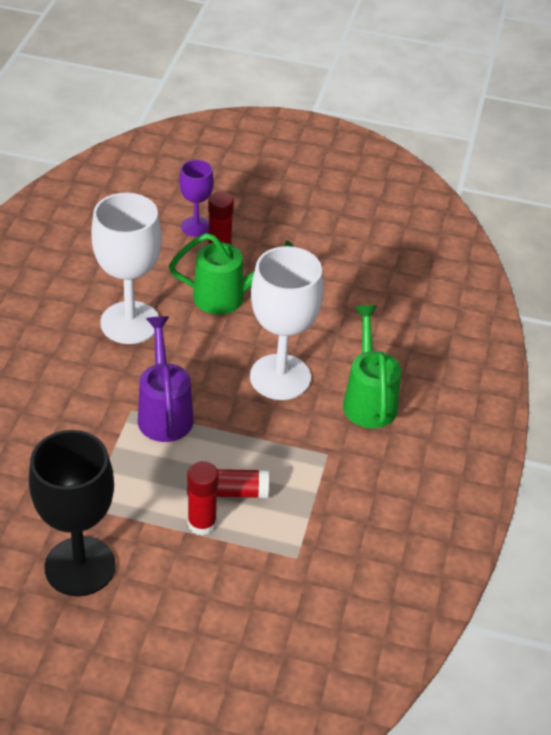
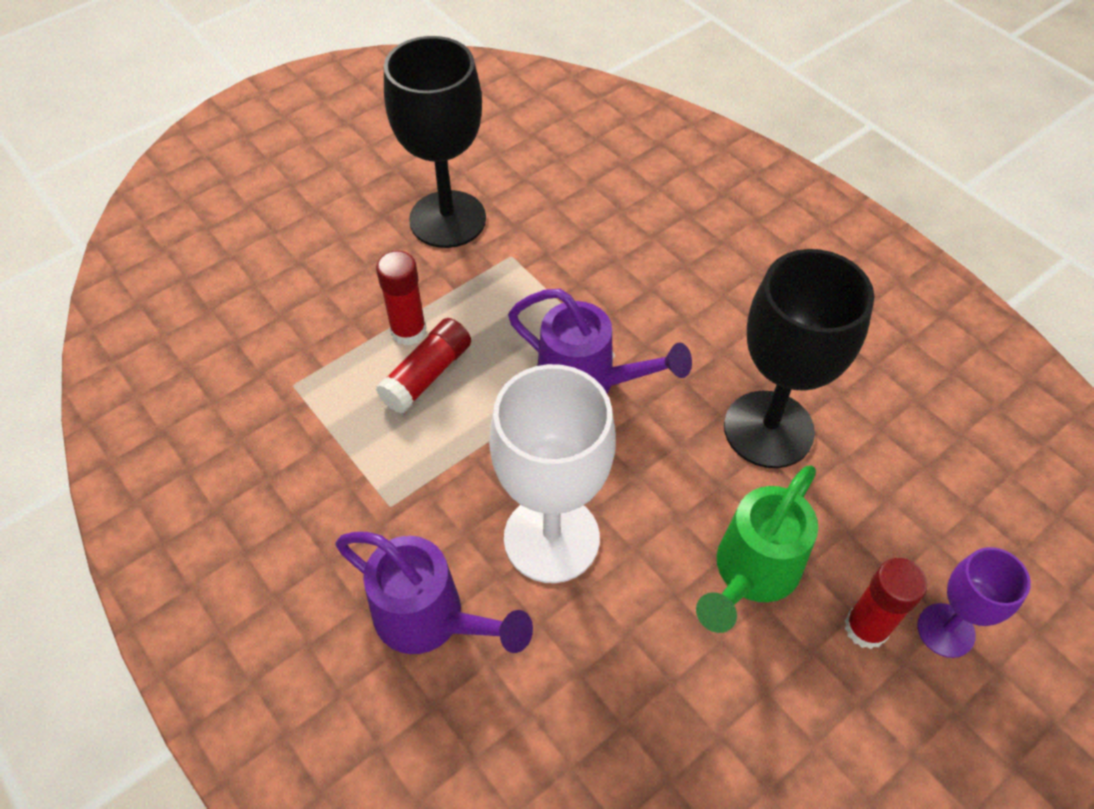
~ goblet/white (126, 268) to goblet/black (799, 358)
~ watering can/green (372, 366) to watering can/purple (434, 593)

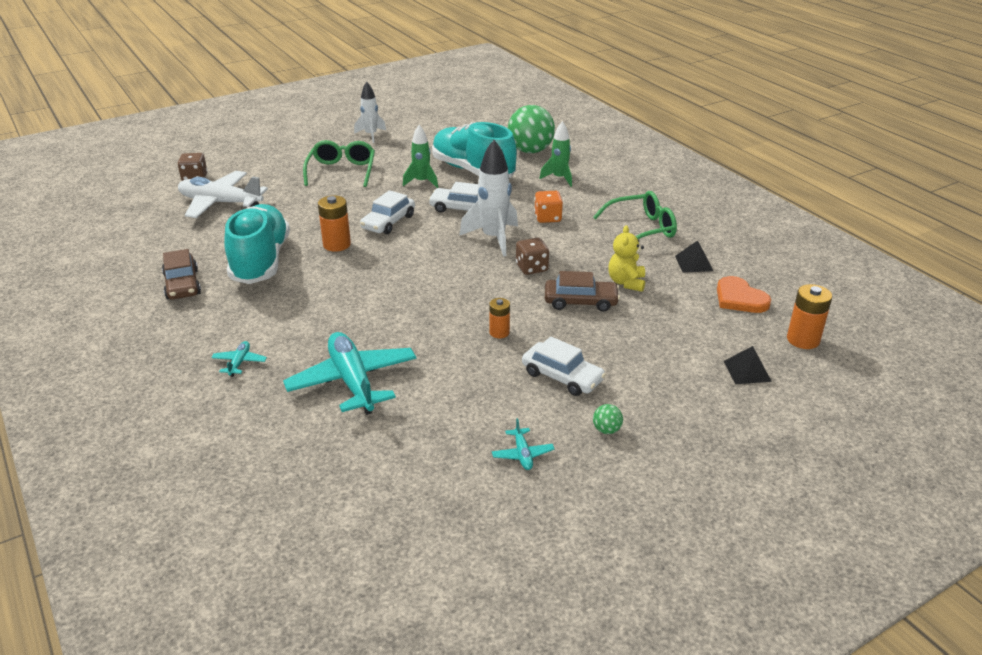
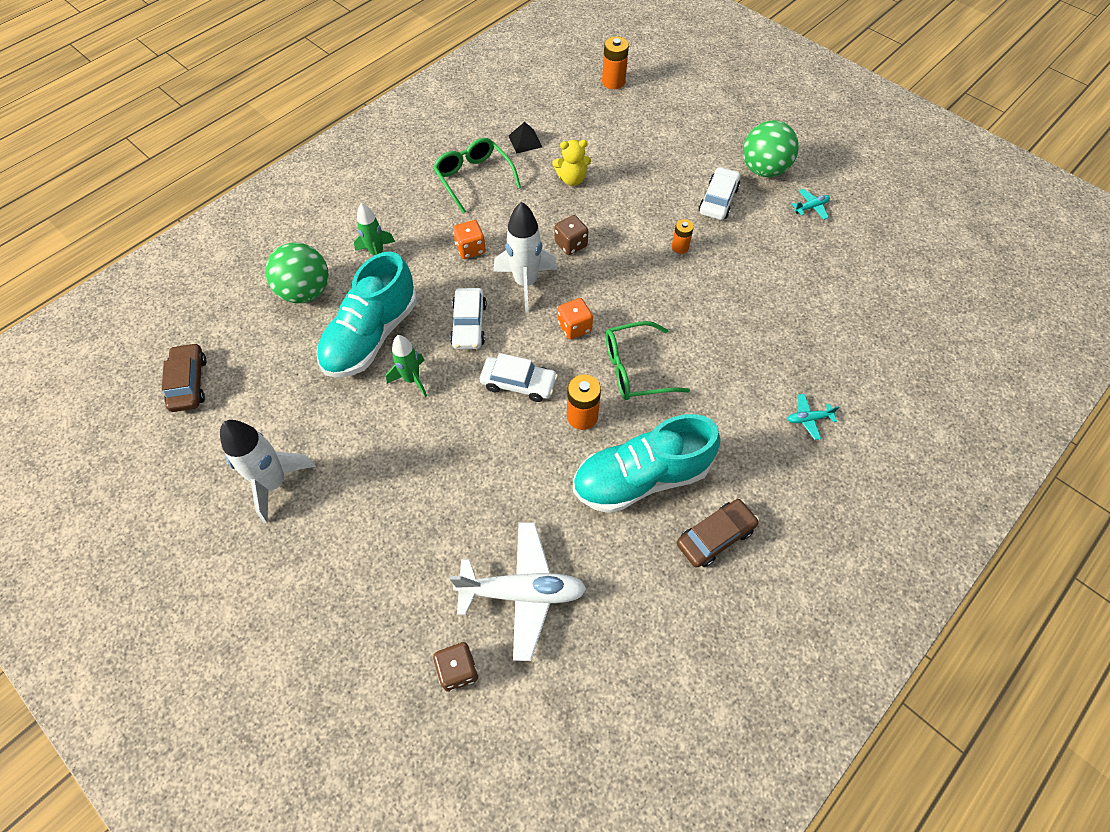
- plane/turquoise (349, 373)
- heart/orange (744, 294)
- pyramid/black (748, 365)
+ dice/orange (575, 318)
~ glasses/green (339, 163) to (648, 360)
~ car/brown (582, 291) to (184, 377)
~ plane/white (223, 194) = (518, 591) 90 degrees counterclockwise
~ rocket/white (370, 112) = (268, 471) x1.56
~ ball/green (608, 419) = (771, 148) x2.50

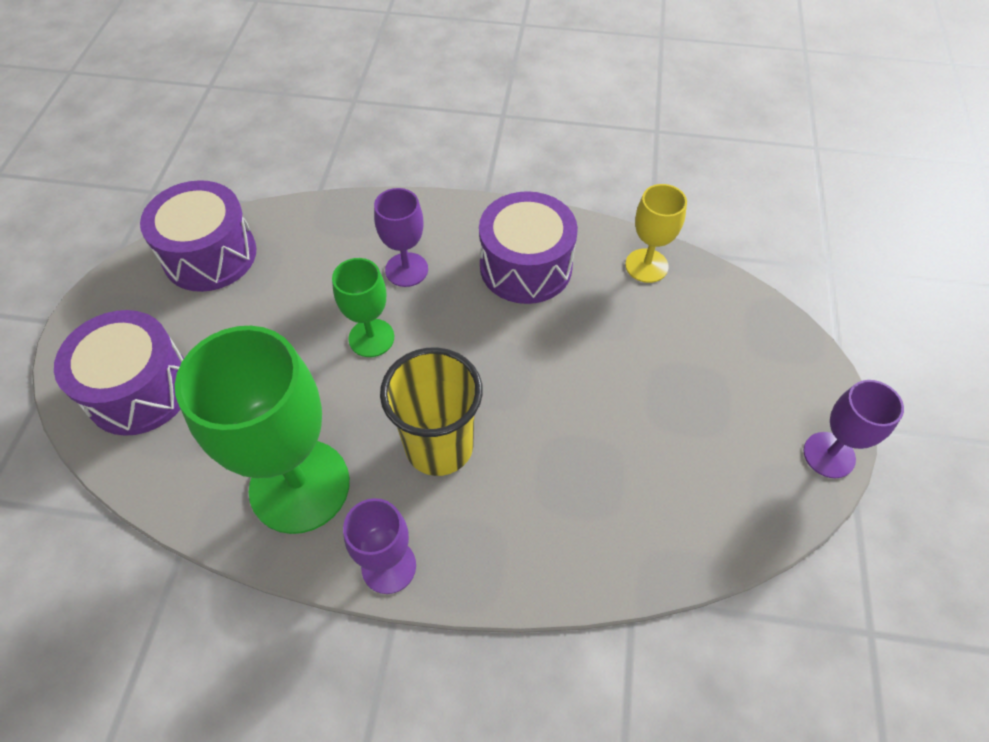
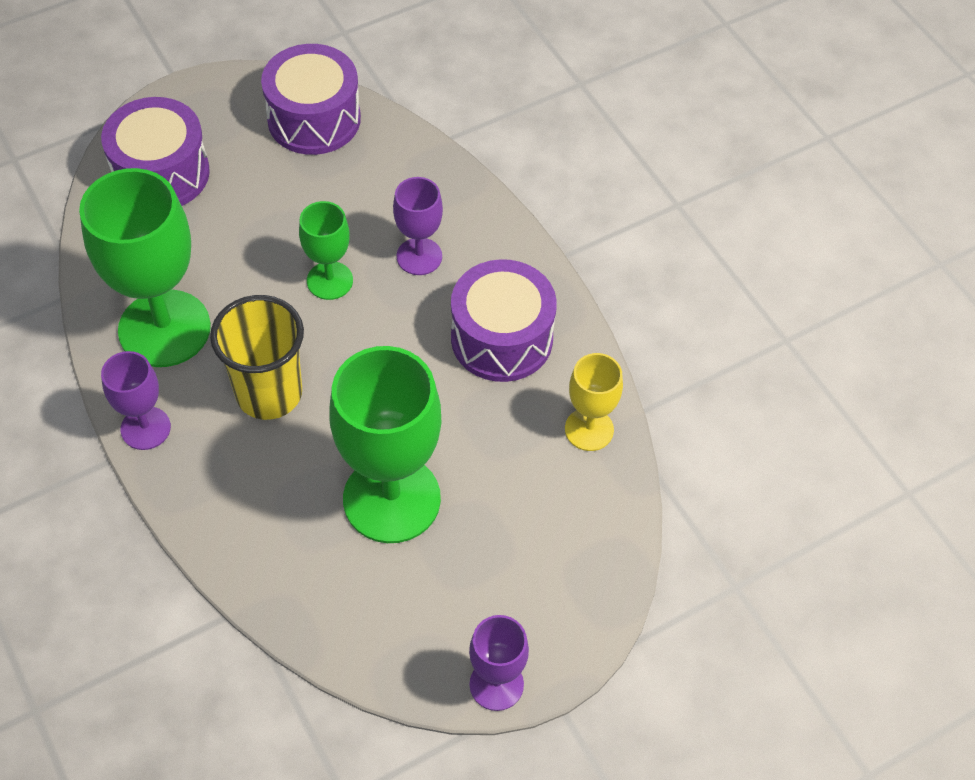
+ goblet/green (385, 444)

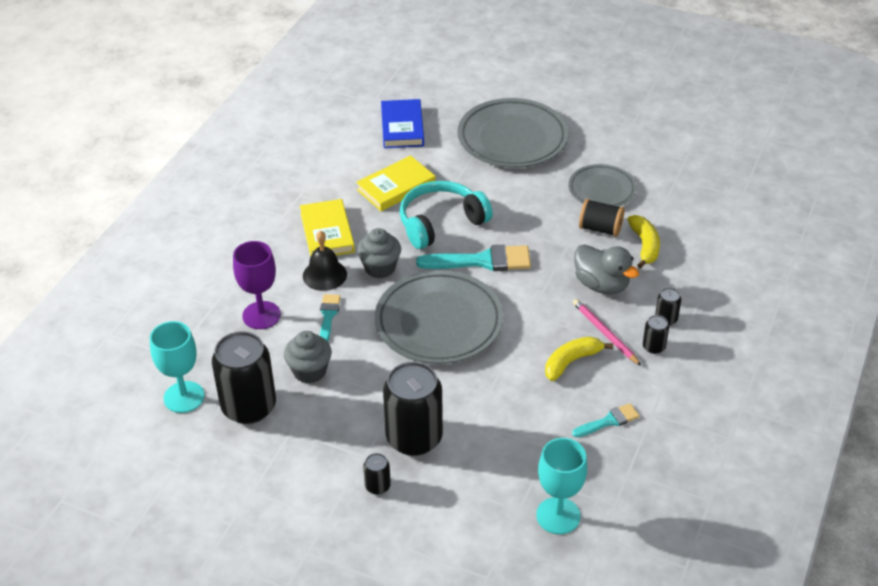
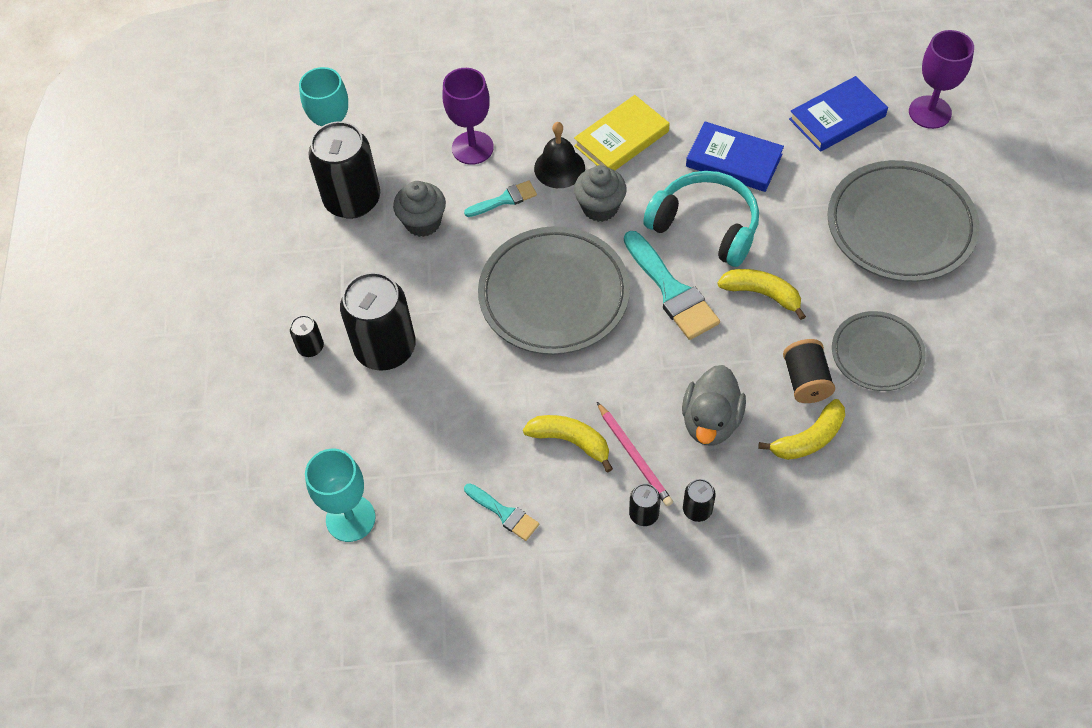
+ banana/yellow (761, 294)
+ goblet/purple (941, 79)
~ book/yellow (396, 183) to book/blue (735, 157)
~ pencil/pink (607, 332) = (635, 454) 120 degrees clockwise

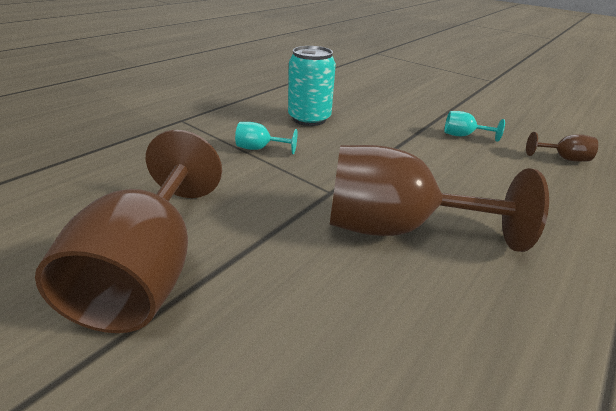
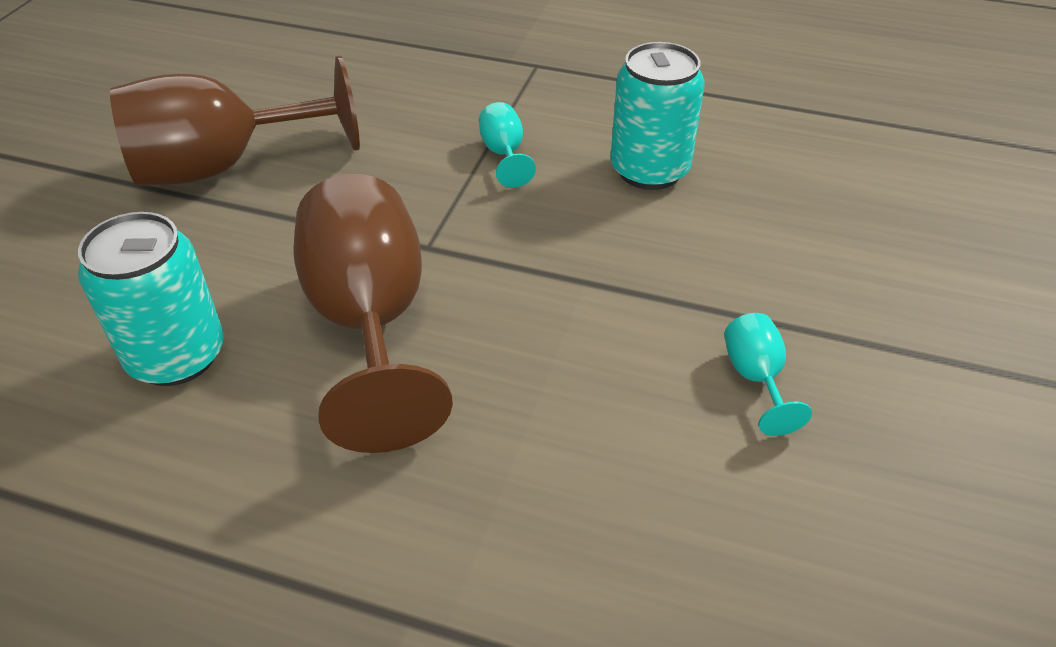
- goblet/brown (562, 147)
+ can/turquoise (151, 299)

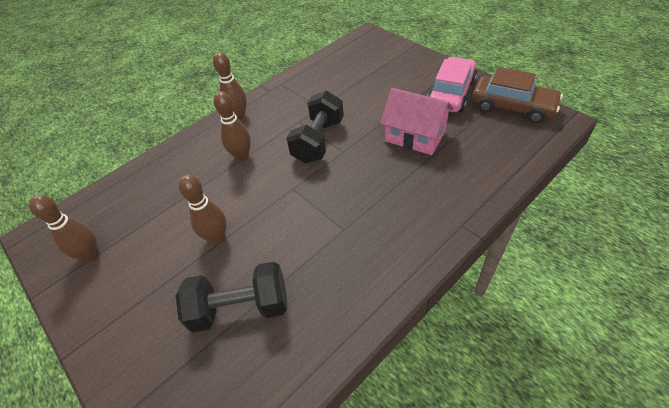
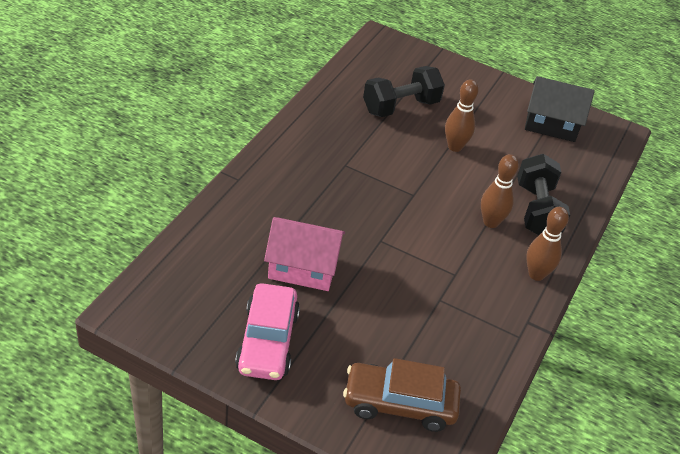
~ dumbbell/black (315, 127) to (543, 194)
~ car/brown (517, 95) to (402, 395)
~ bowling pin/brown (64, 228) to house/black (560, 109)

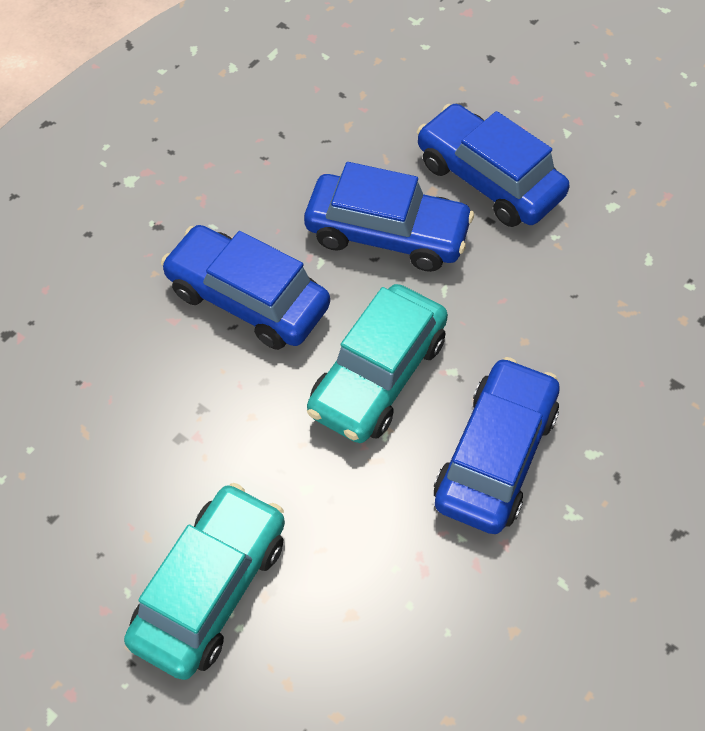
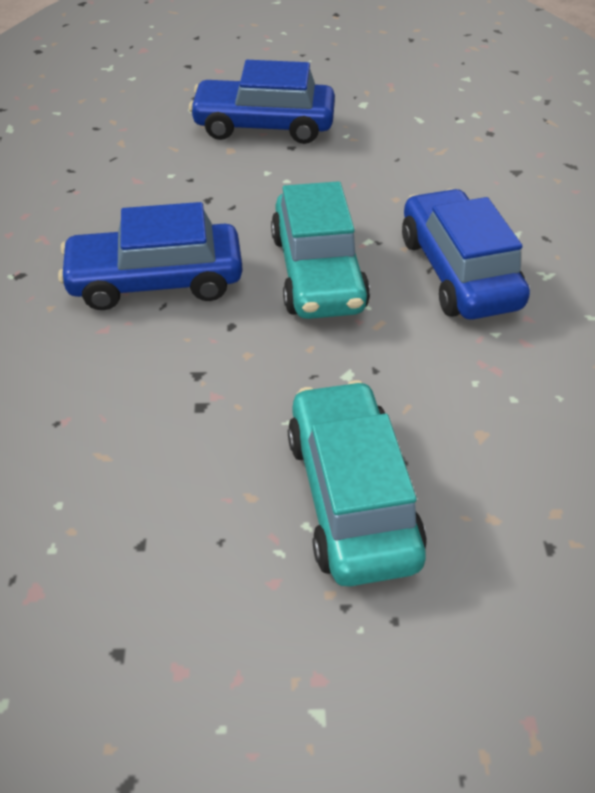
- car/blue (389, 217)

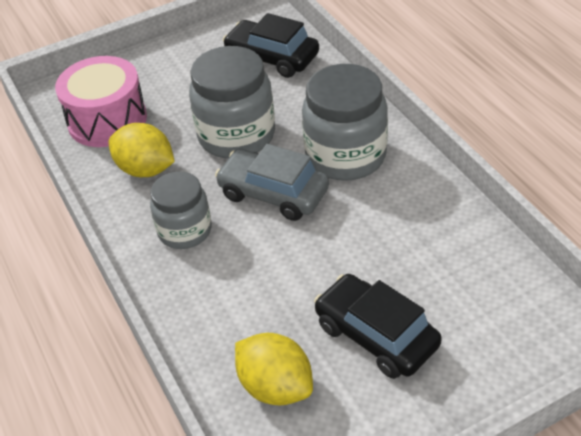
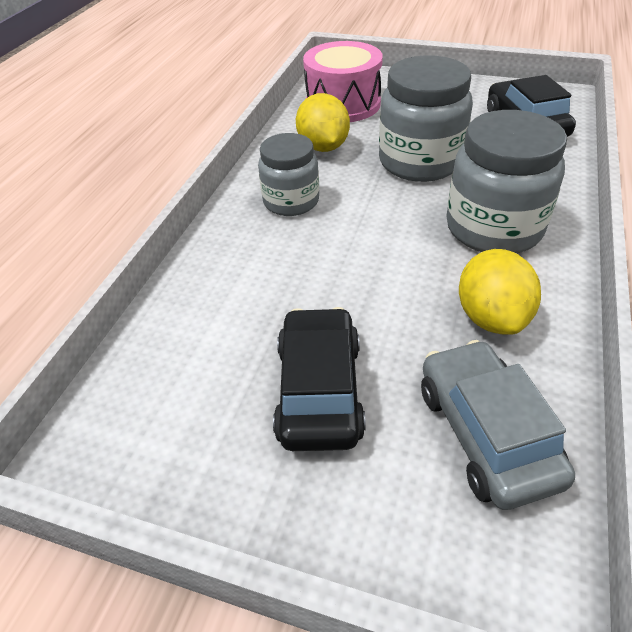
~ car/grey (272, 182) to (498, 425)
~ lemon/yellow (274, 369) to (500, 292)

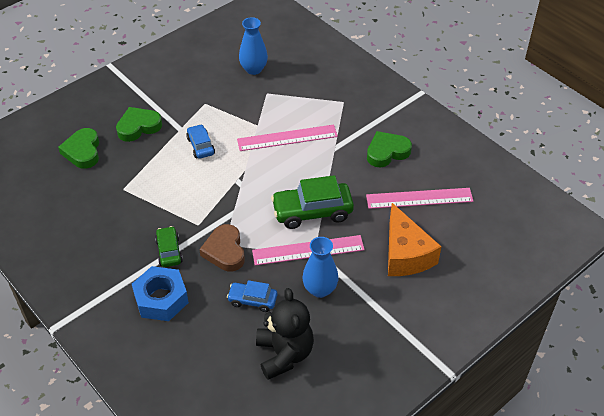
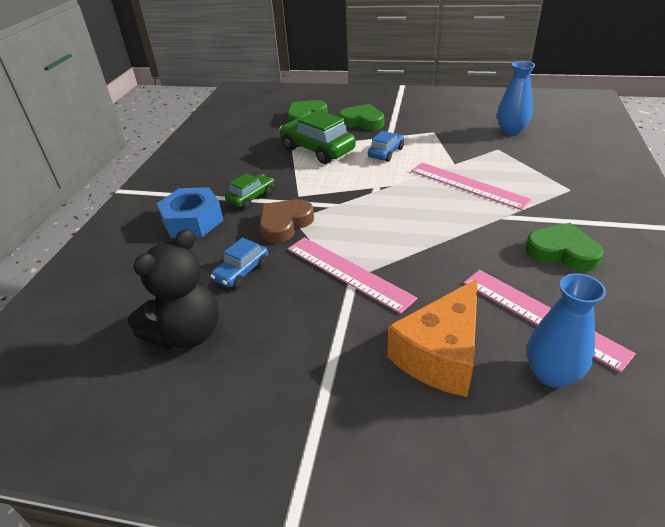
~ car/green (312, 202) to (317, 137)
~ vase/blue (320, 267) to (566, 330)
~ car/blue (252, 296) = (239, 262) 120 degrees counterclockwise

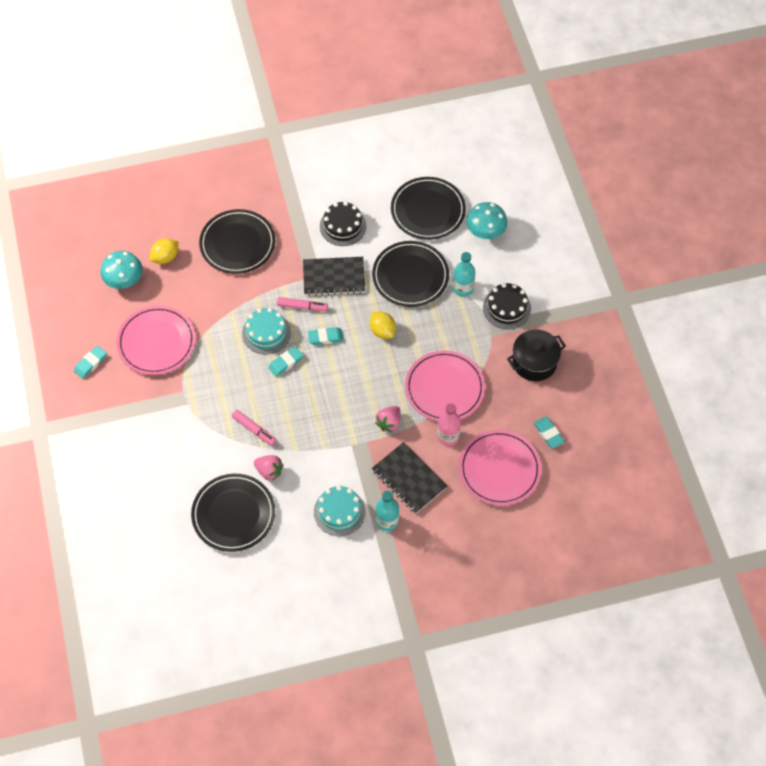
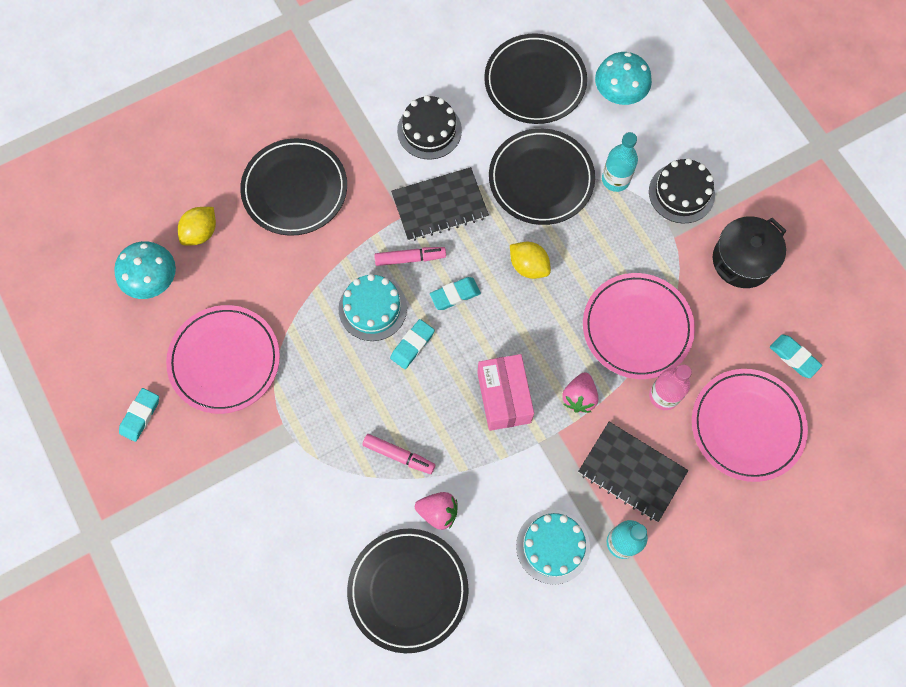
+ box/pink (505, 392)

